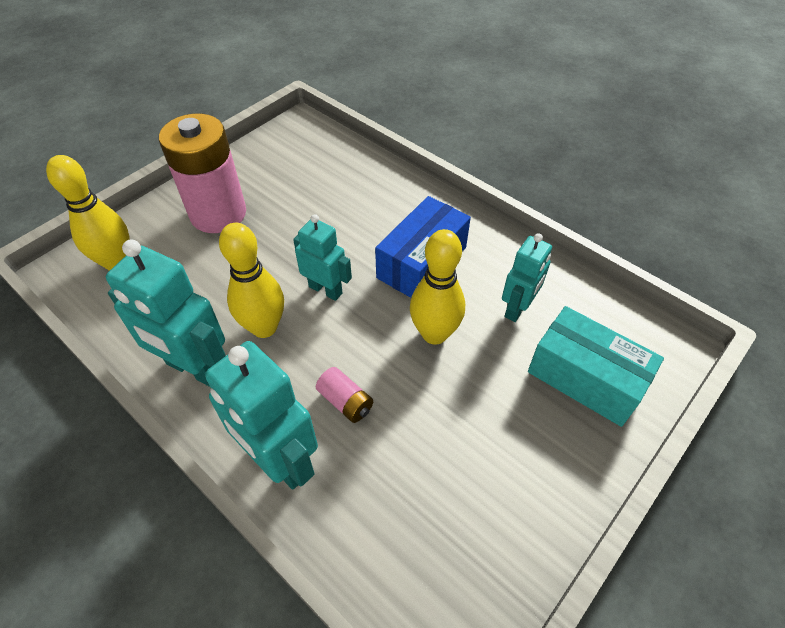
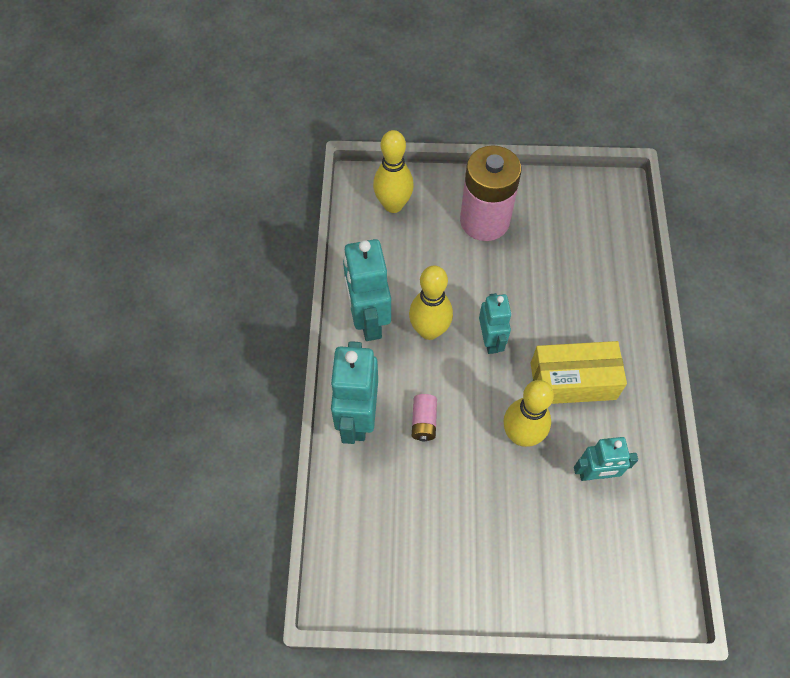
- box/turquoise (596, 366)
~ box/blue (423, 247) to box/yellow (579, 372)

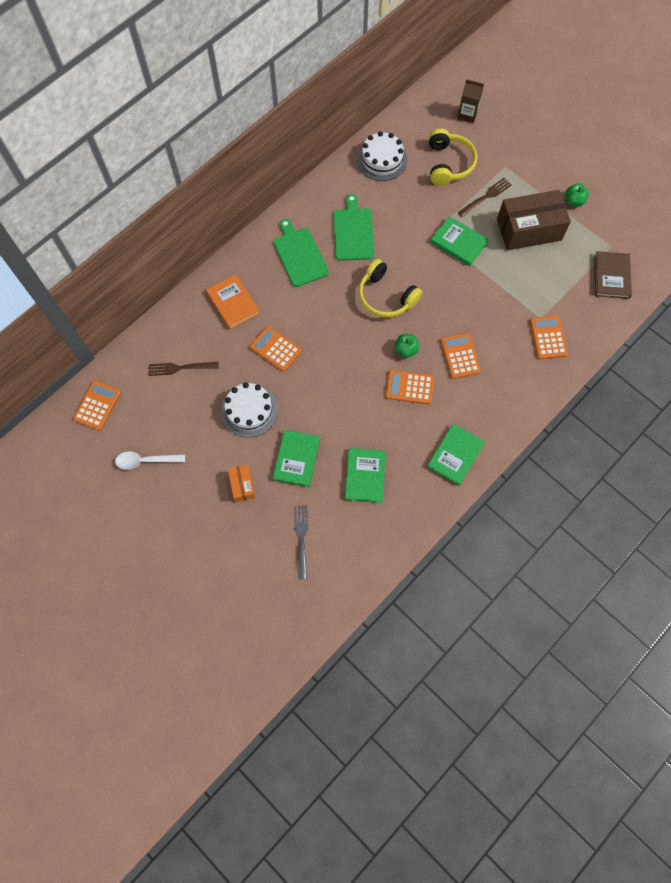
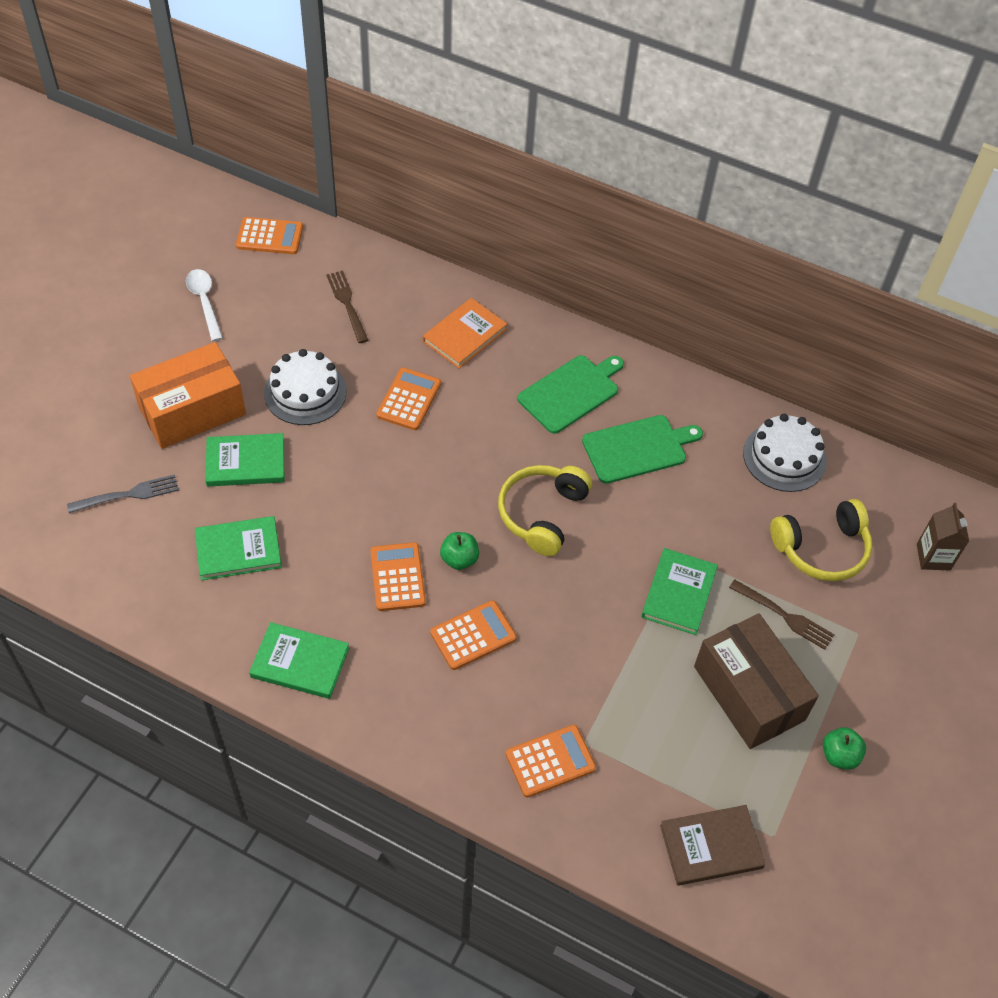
~ box/orange (241, 483) = (188, 395) x2.10

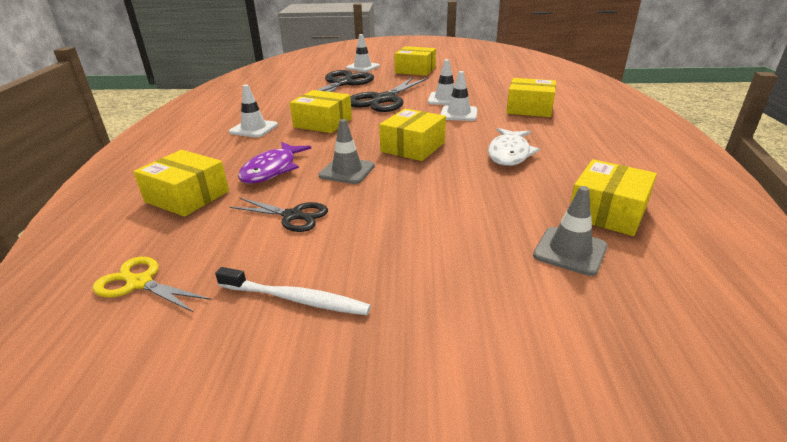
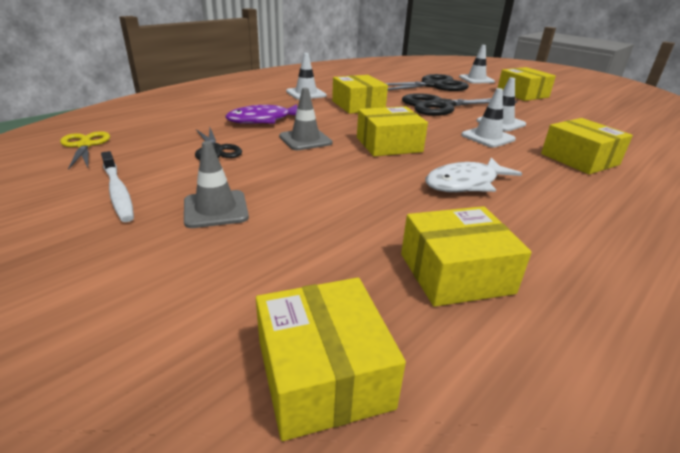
~ box/yellow (181, 183) to (331, 359)
~ traffic cone/grey (570, 231) to (216, 184)

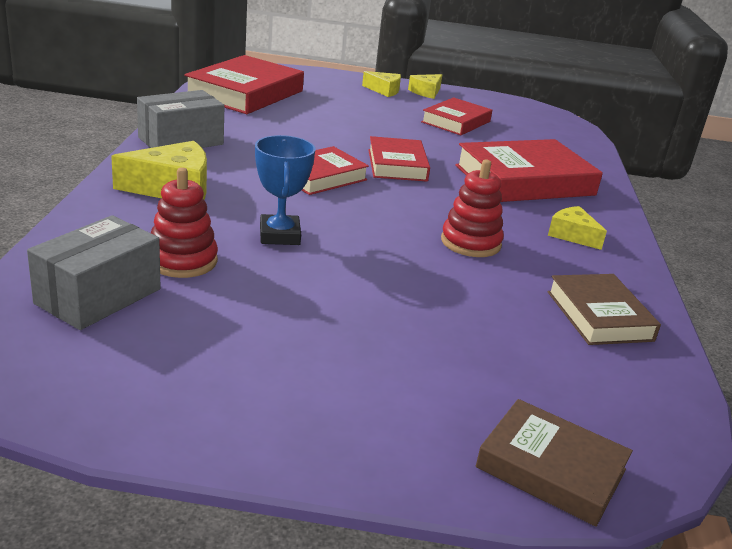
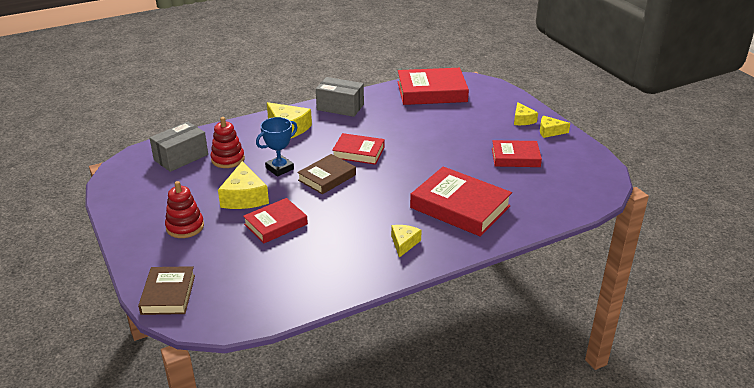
+ cheese/yellow (243, 185)
~ book/red (399, 159) to (275, 220)
~ stacking toy/red (472, 208) to (184, 209)
~ book/brown (604, 309) to (326, 174)
~ box/grey (94, 272) = (179, 147) 45 degrees counterclockwise

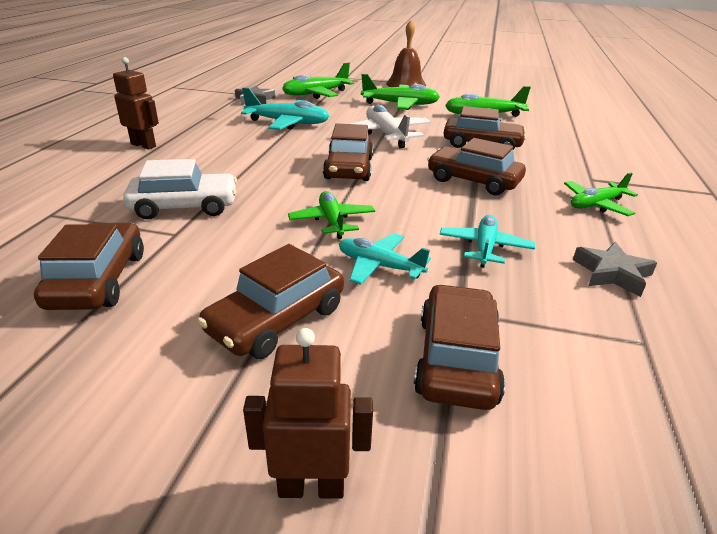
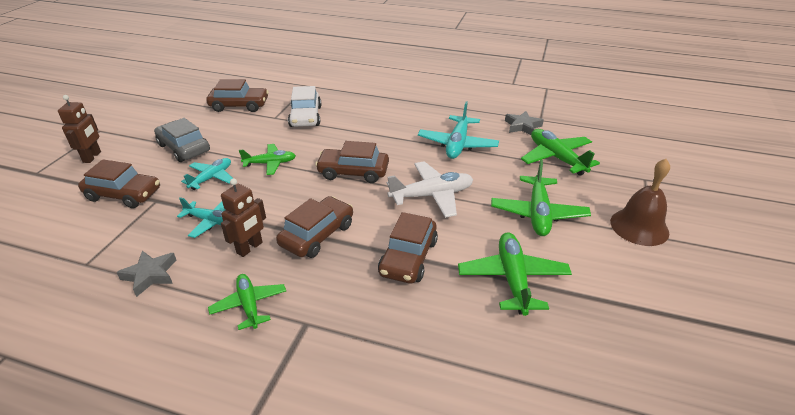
~ robot/brown (136, 103) to (243, 217)
~ car/brown (271, 301) to car/grey (182, 140)

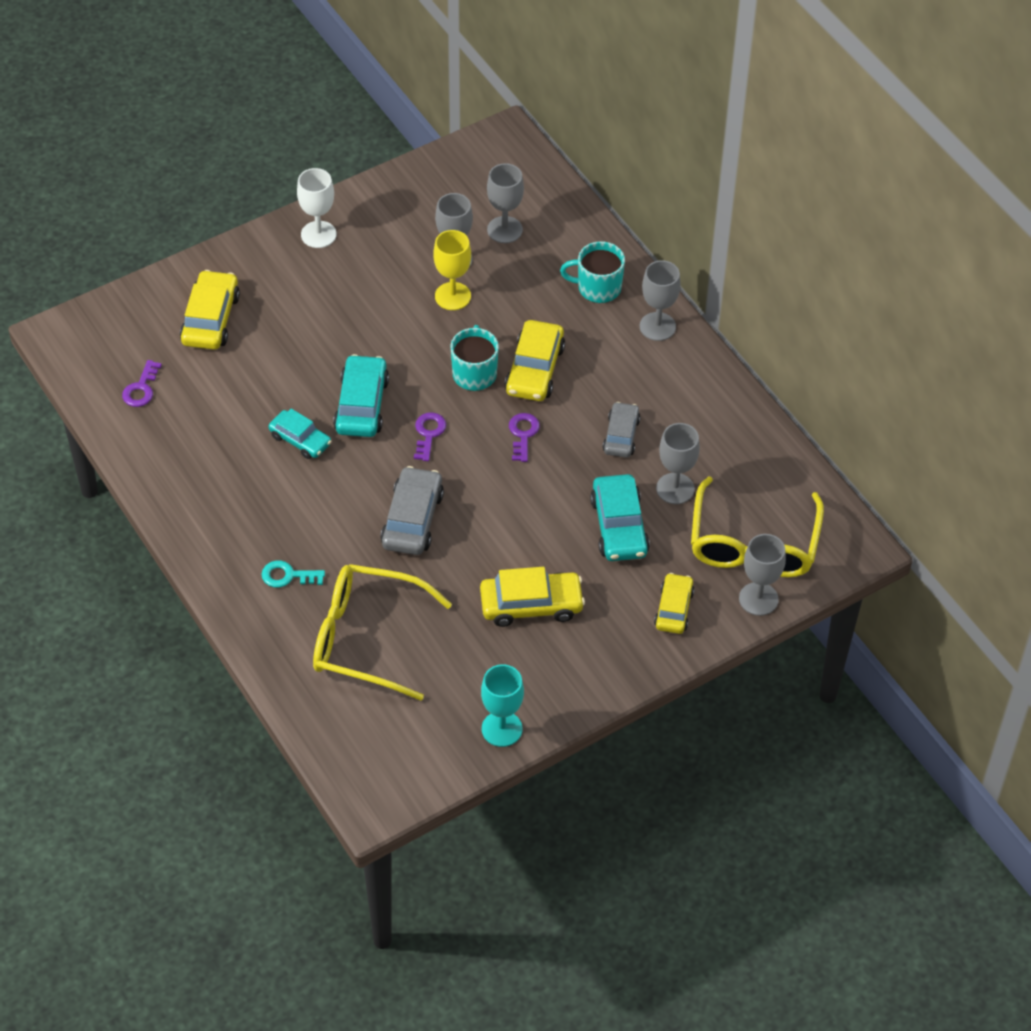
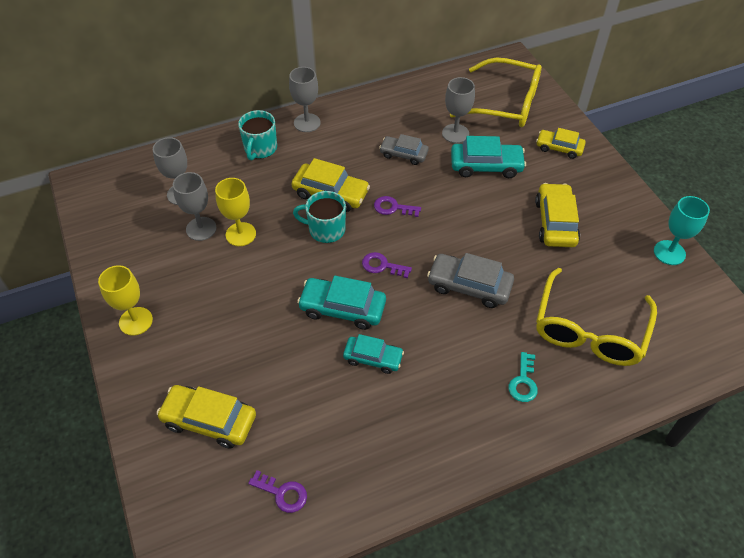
- goblet/grey (762, 575)
~ goblet/white (317, 208) to goblet/yellow (125, 300)
~ car/turquoise (299, 434) = (373, 354) 60 degrees clockwise

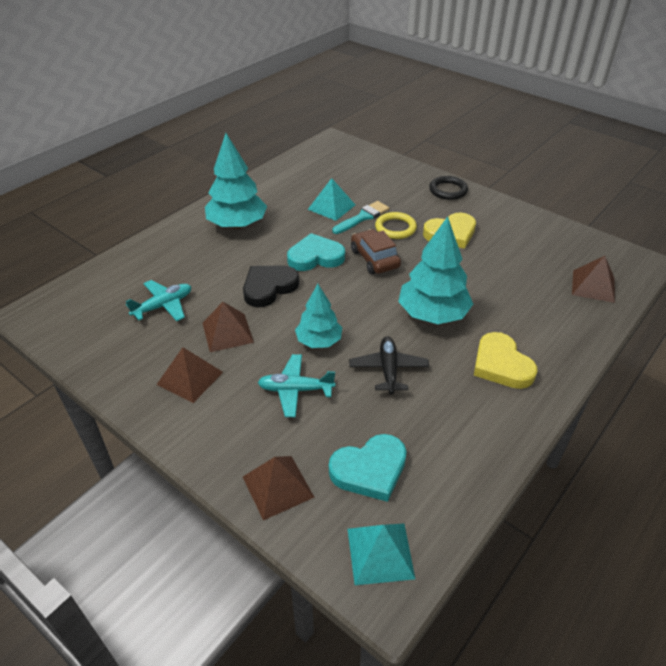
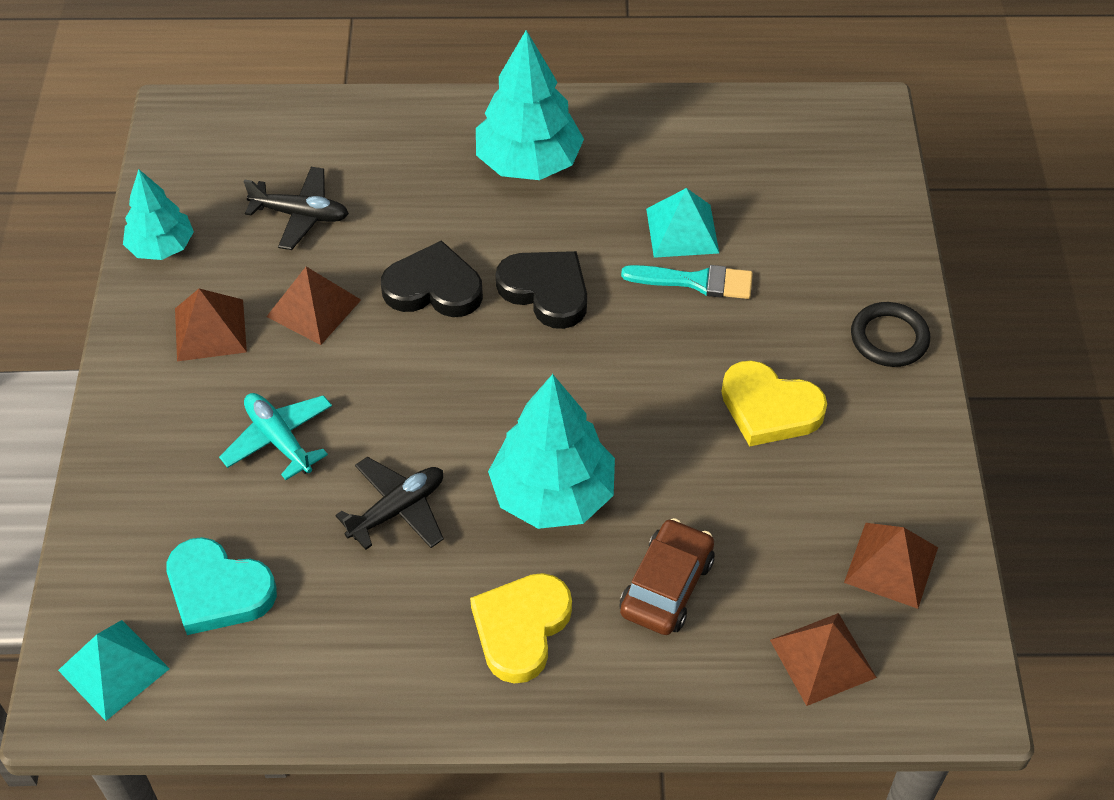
- ring/yellow (396, 225)
~ pyramid/brown (278, 488) to (891, 566)
~ tree/turquoise (318, 316) to (158, 214)
~ car/brown (376, 251) to (667, 576)
~ plane/turquoise (158, 300) to plane/black (296, 208)
~ heart/turquoise (316, 252) to heart/black (541, 290)

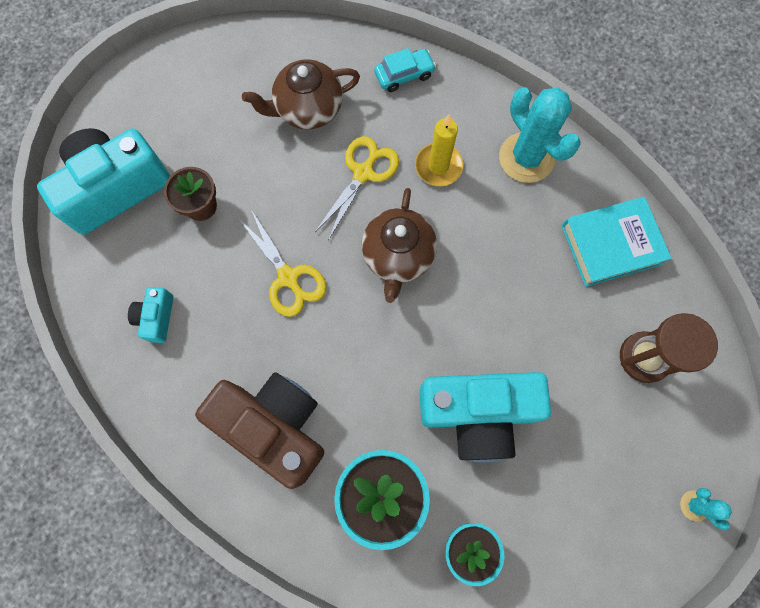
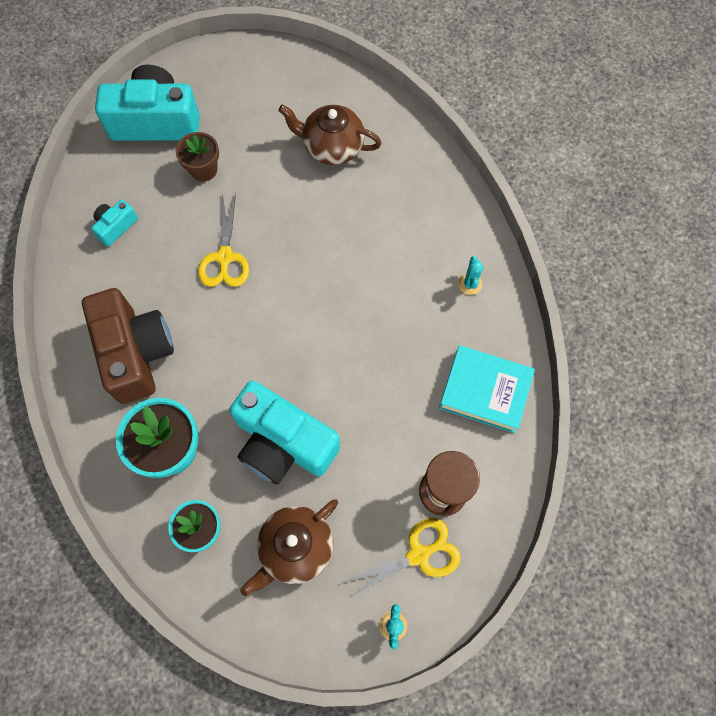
- car/turquoise (405, 70)
- candle/yellow (439, 150)
~ scissors/yellow (357, 188) to (401, 558)
~ teapot/brown (399, 245) to (289, 547)
~ cactus/turquoise (540, 135) = (470, 275) x0.46

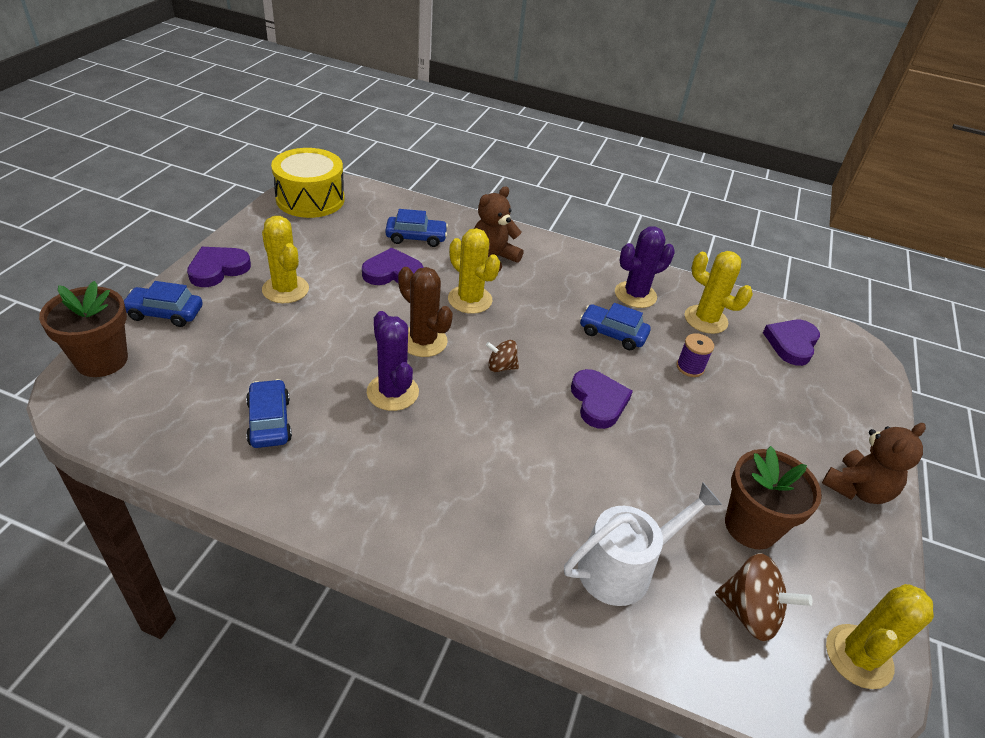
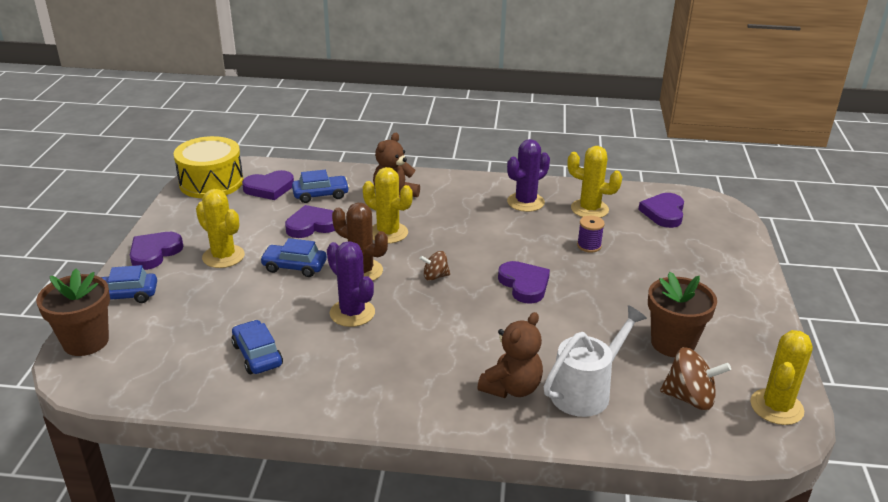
+ heart/purple (268, 185)
~ car/blue (615, 326) to (293, 257)
~ teddy bear/brown (874, 463) to (510, 355)

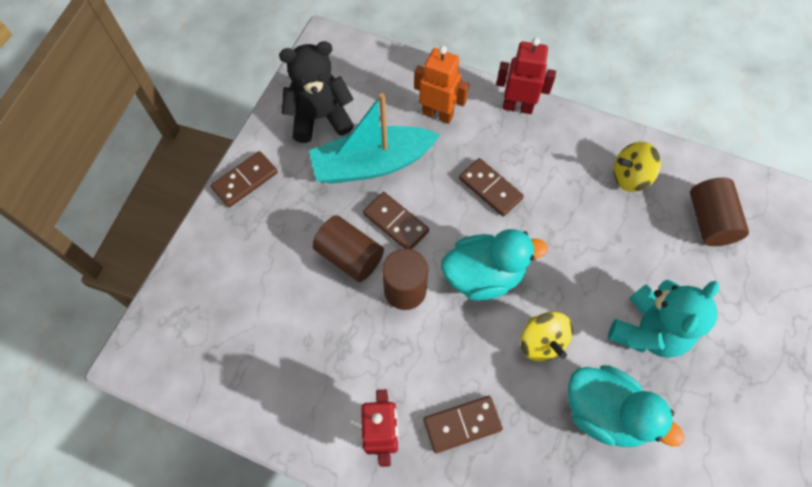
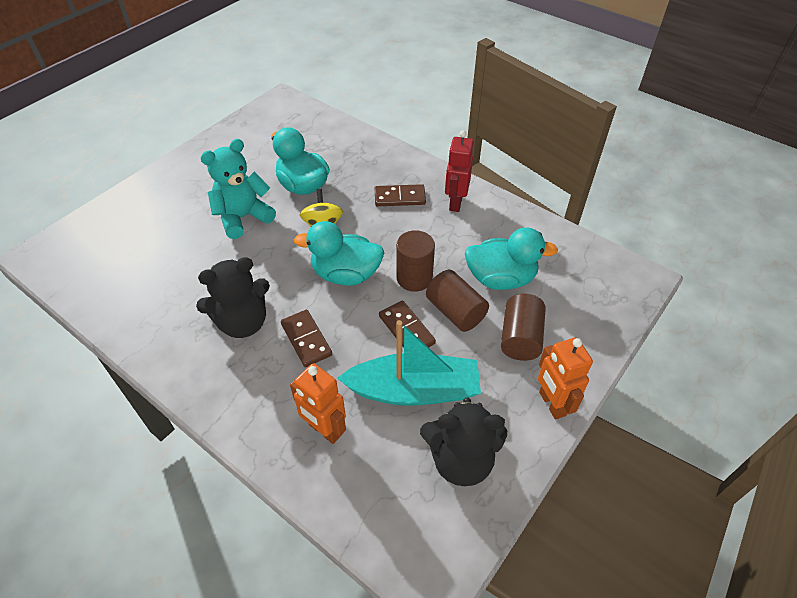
- robot/red (526, 75)
- spinning top/yellow (637, 167)
+ teddy bear/black (233, 297)
+ duck/turquoise (511, 259)
~ cylinder/brown (719, 212) to (523, 327)
~ domino/brown (244, 179) to robot/orange (565, 378)

